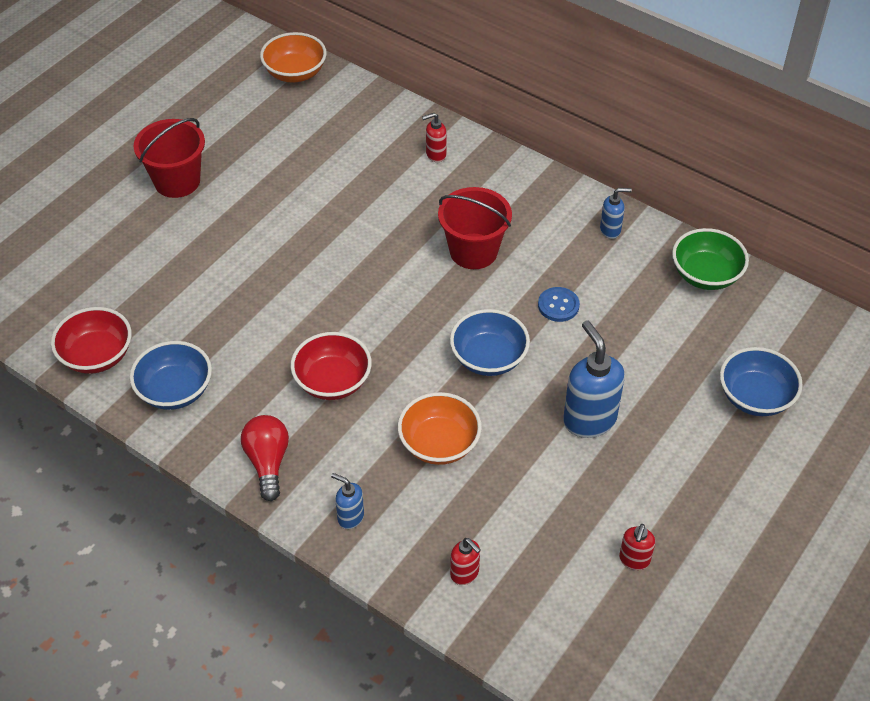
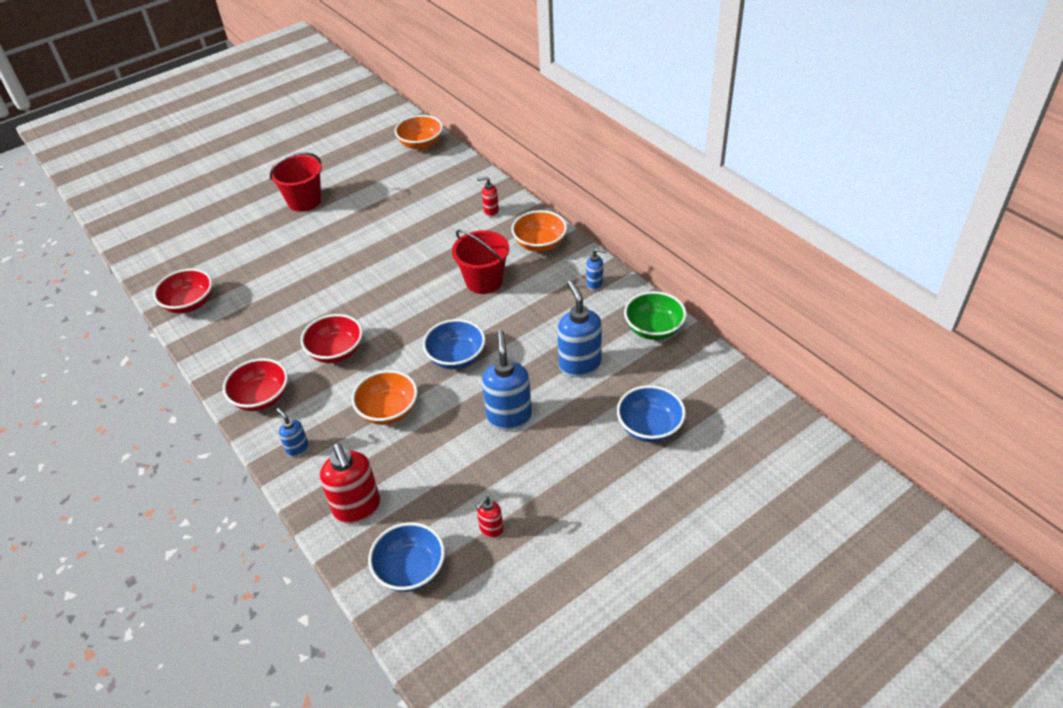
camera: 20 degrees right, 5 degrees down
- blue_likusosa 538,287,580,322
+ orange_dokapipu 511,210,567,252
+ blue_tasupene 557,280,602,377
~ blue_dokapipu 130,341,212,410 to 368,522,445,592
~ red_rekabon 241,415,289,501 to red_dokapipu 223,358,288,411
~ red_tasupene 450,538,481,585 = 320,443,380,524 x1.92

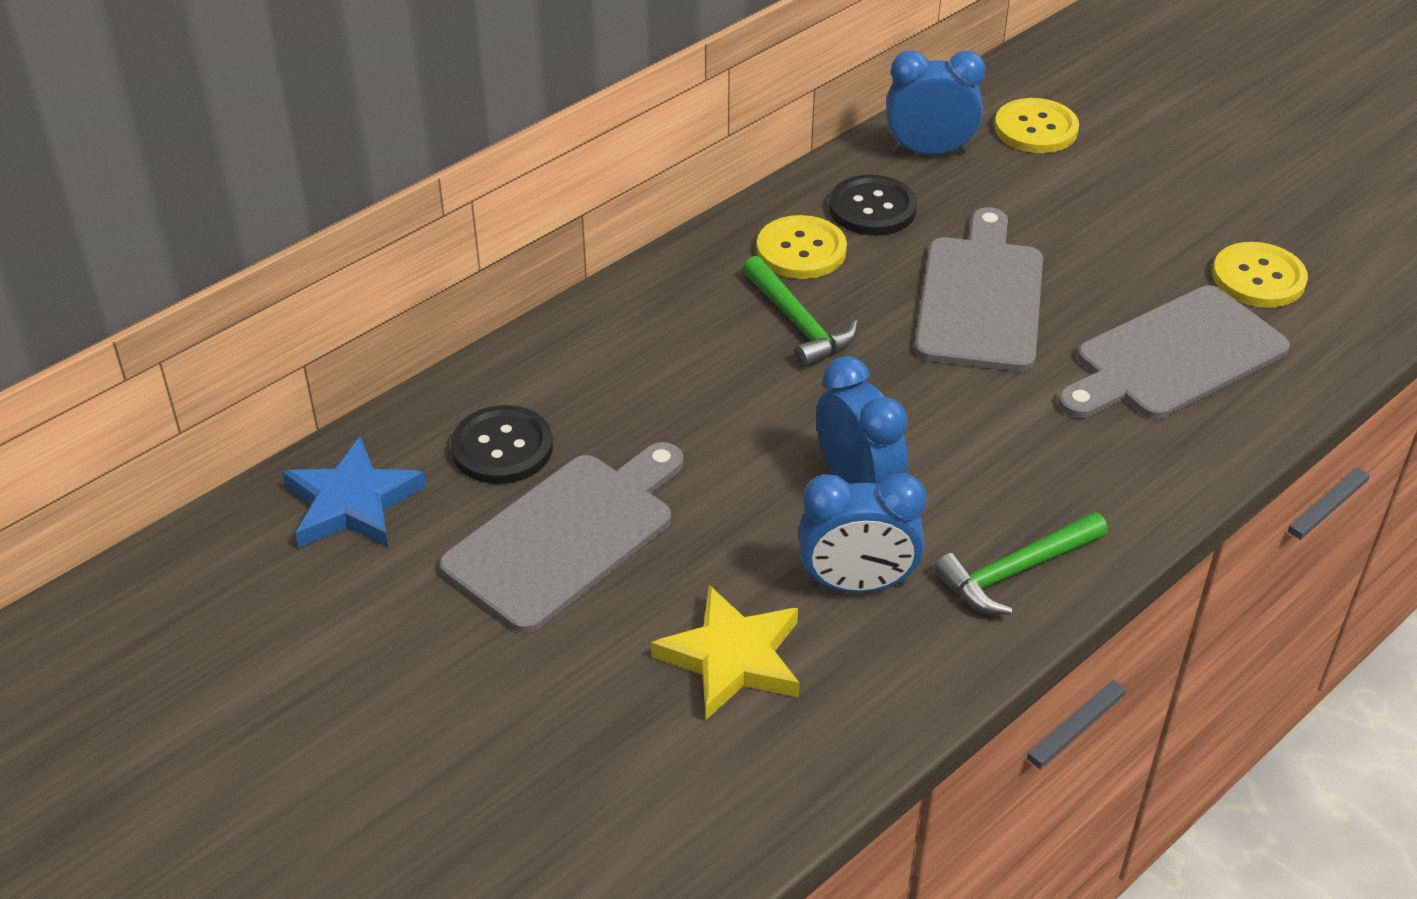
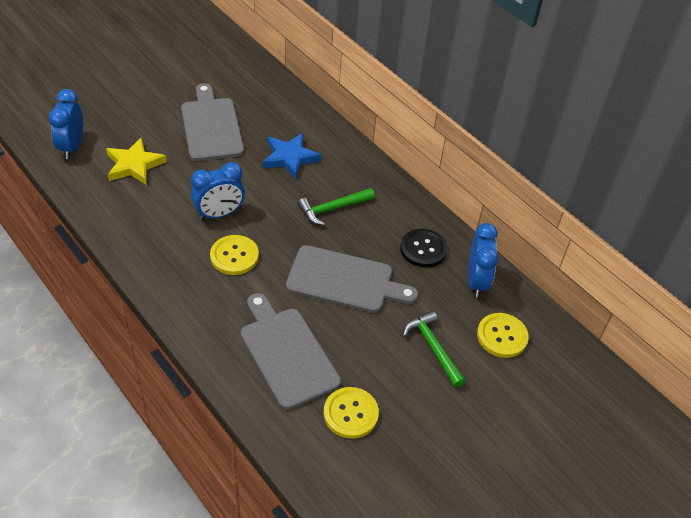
camera: 90 degrees right, 5 degrees up
- black_likusosa 451,405,553,484
~ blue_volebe 282,436,426,548 to 262,133,321,179
~ yellow_likusosa 757,215,847,279 to 210,235,259,275
~ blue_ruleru 799,473,927,593 to 49,89,83,159
~ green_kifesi 934,512,1108,615 to 403,311,465,387
~ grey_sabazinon 440,442,684,633 = 181,83,244,161 150 degrees counterclockwise

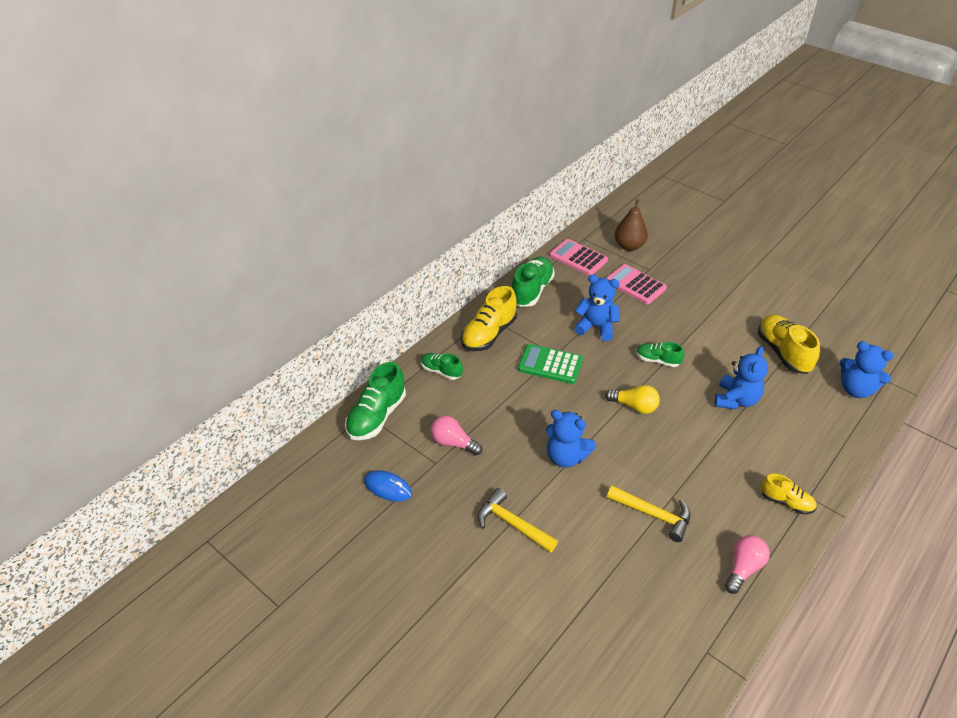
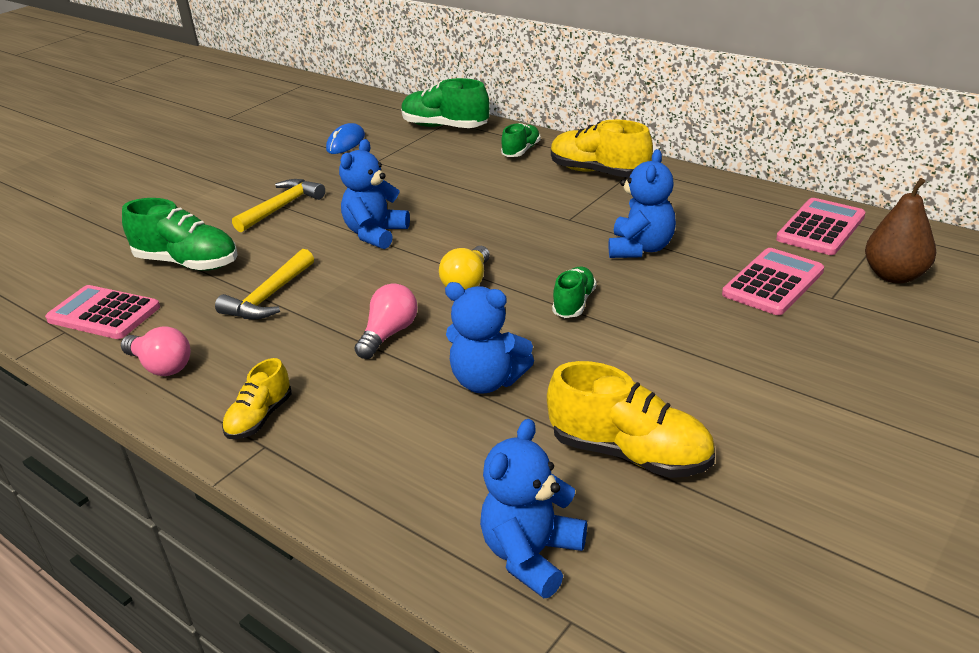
camera: 90 degrees right, 10 degrees down
- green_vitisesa 518,344,583,384
+ pink_vitisesa 45,285,160,339
~ pink_rekabon 431,415,482,455 to 355,283,418,359
~ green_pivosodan 512,257,555,307 to 122,198,238,271
~ yellow_pivosodan 758,315,820,374 = 547,361,715,478 45 degrees clockwise

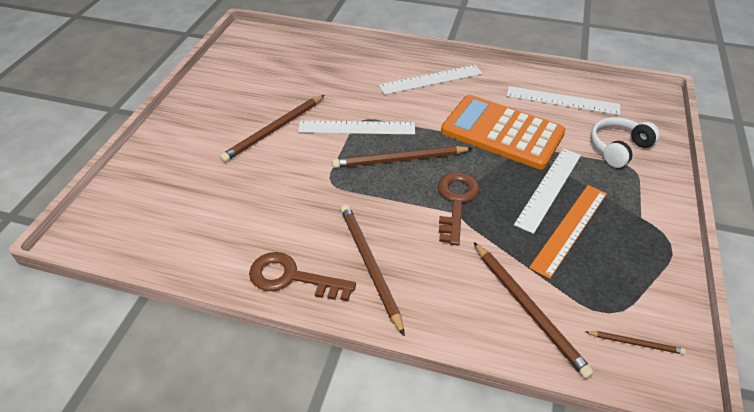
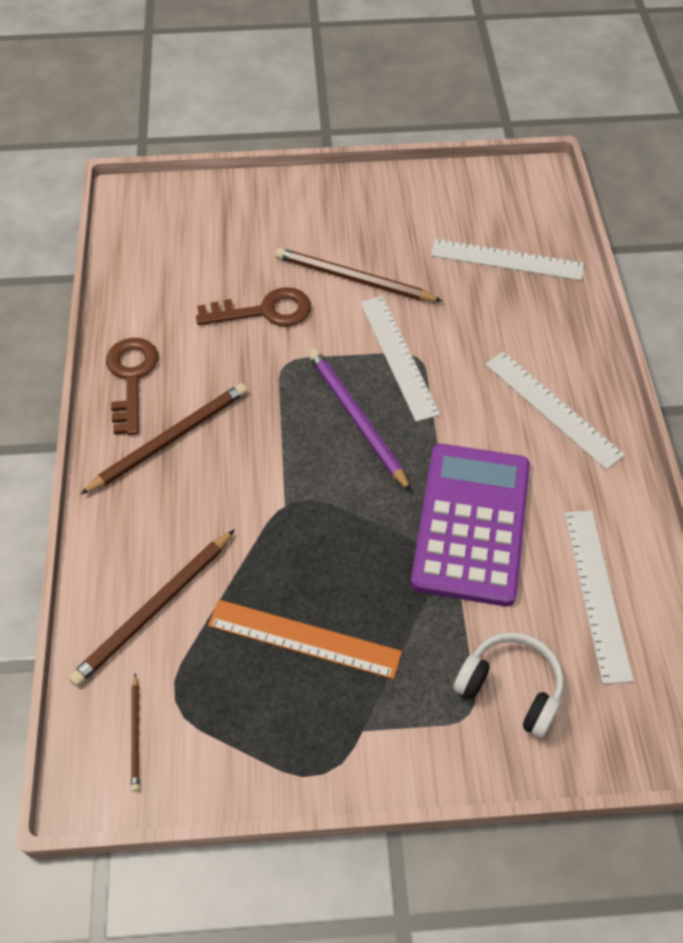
camera: 70 degrees right, 10 degrees up
~ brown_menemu 438,172,479,245 to 196,287,311,326
~ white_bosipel 514,148,581,234 to 431,239,584,280
~ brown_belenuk 332,146,473,168 to purple_belenuk 309,349,411,492
~ orange_vitisesa 441,95,566,169 to purple_vitisesa 411,444,530,606

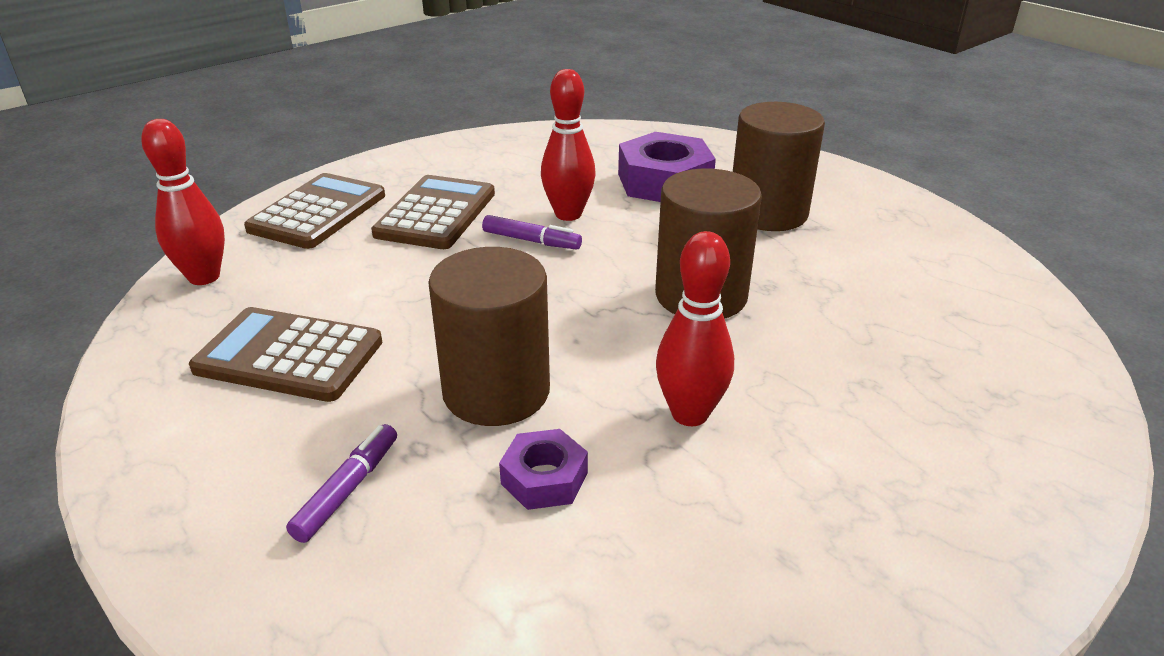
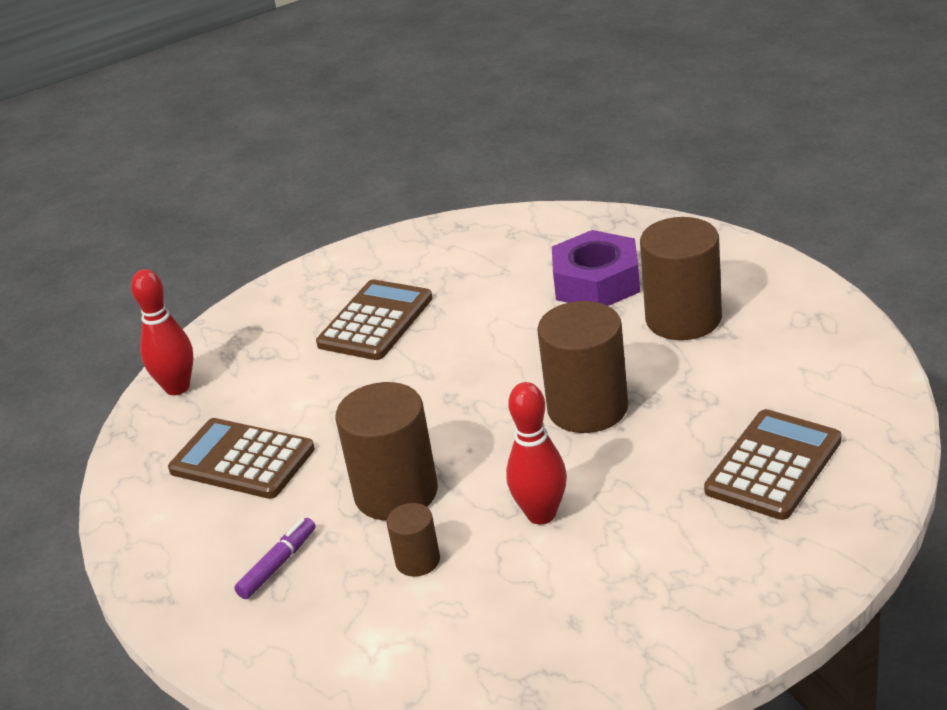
camera: 15 degrees right, 0 degrees up
- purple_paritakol 482,215,582,250
- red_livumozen 541,69,596,221
~ brown_vitisesa 244,173,385,249 to 704,409,842,520
~ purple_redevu 499,429,588,510 to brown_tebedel 386,503,440,577

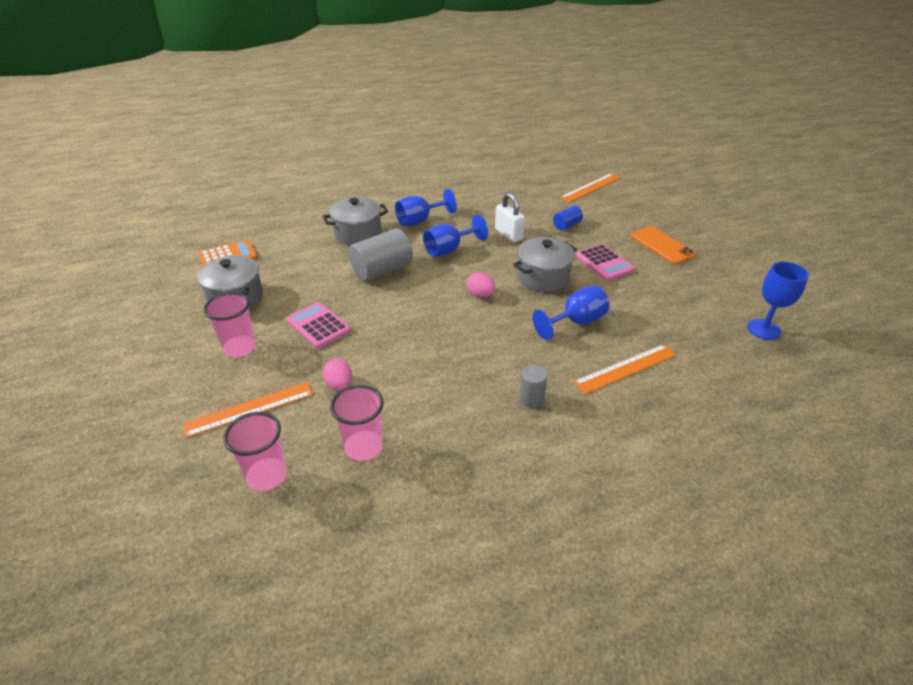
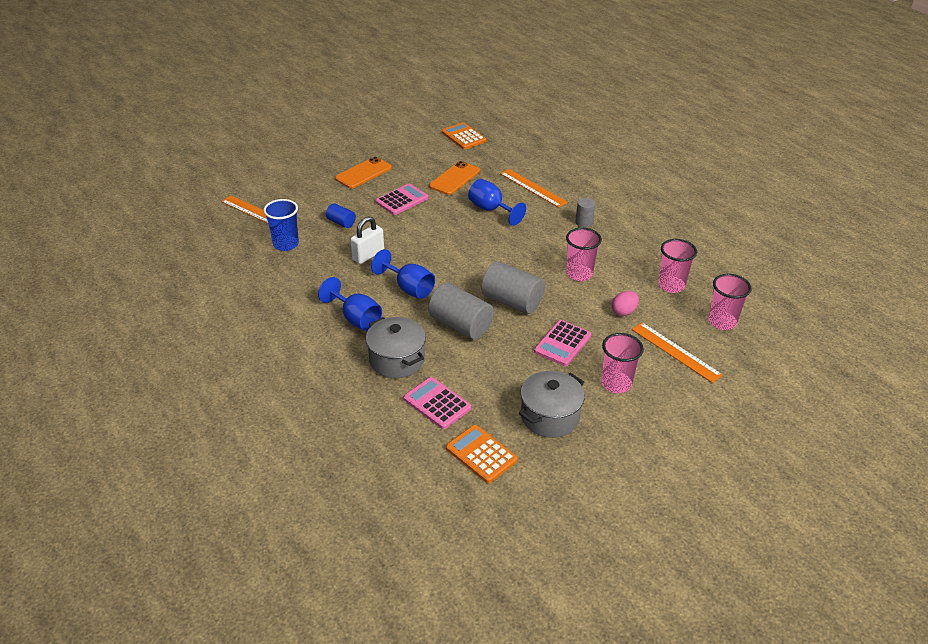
camera: 105 degrees left, 0 degrees up
- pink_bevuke 467,272,495,297
- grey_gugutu 513,237,577,292
+ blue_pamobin 263,199,299,251
+ pink_vitisesa 404,377,471,429
+ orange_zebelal 429,161,480,195
+ grey_tebedel 481,261,545,314
+ pink_pamobin 566,228,602,281
~ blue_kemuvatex 747,262,809,340 to orange_vitisesa 442,122,486,150

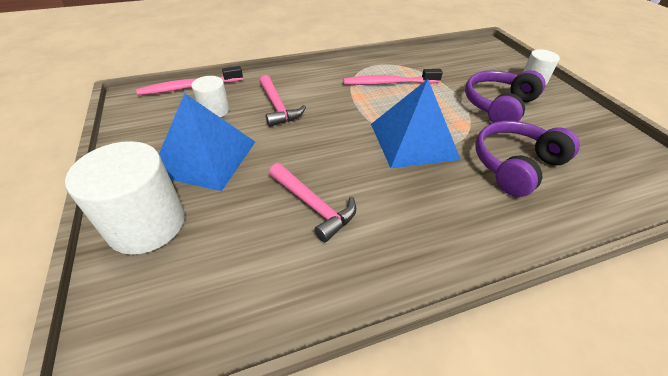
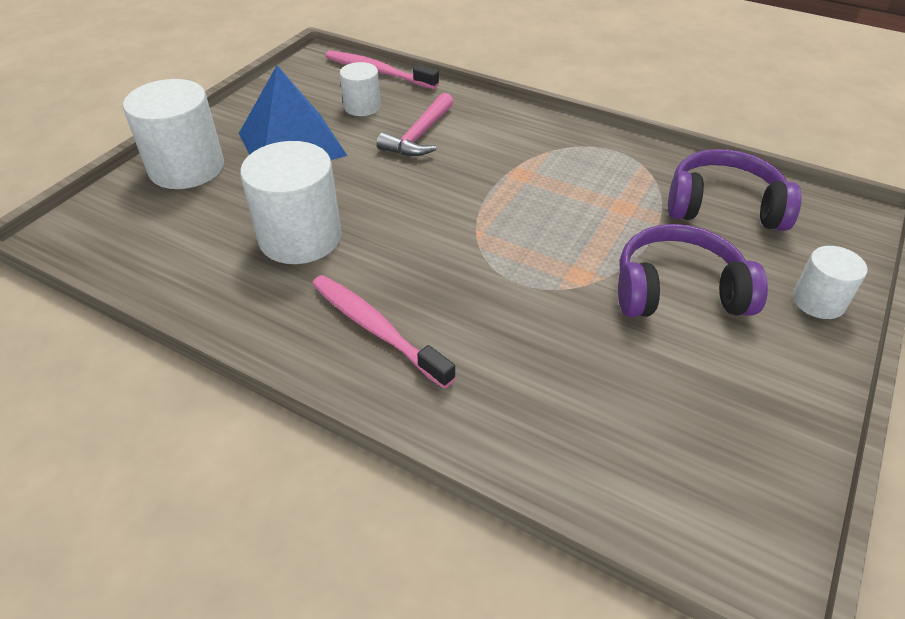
camera: 50 degrees right, 0 degrees up
- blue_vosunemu 371,79,461,168
~ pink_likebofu 343,69,443,85 to 312,275,456,389
~ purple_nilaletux 475,121,580,197 to 668,149,802,231
~ pink_kifesi 269,163,356,242 to white_tebedel 240,141,342,264

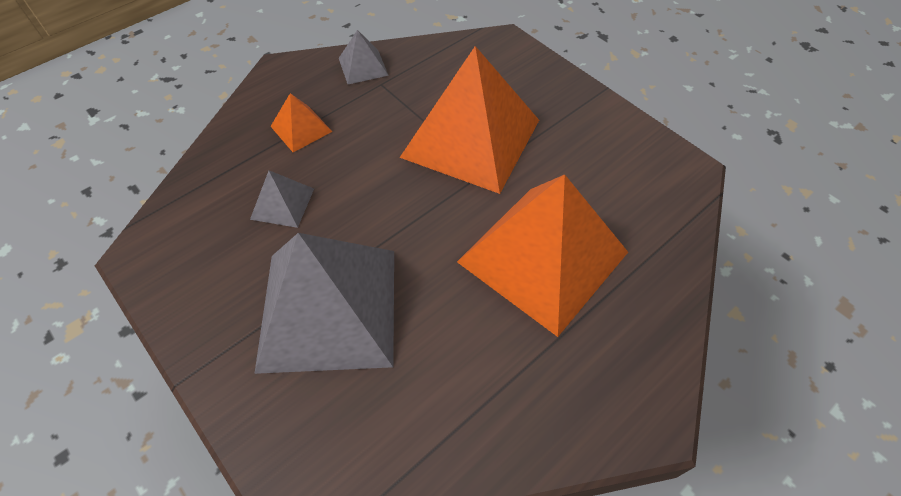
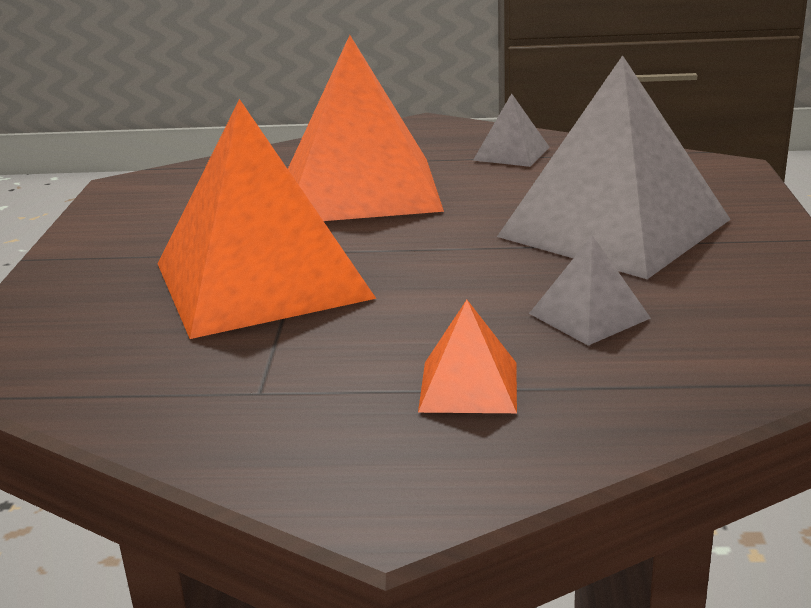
camera: 135 degrees left, 30 degrees down
~ grey_vosunemu 339,30,389,84 to 473,93,550,167

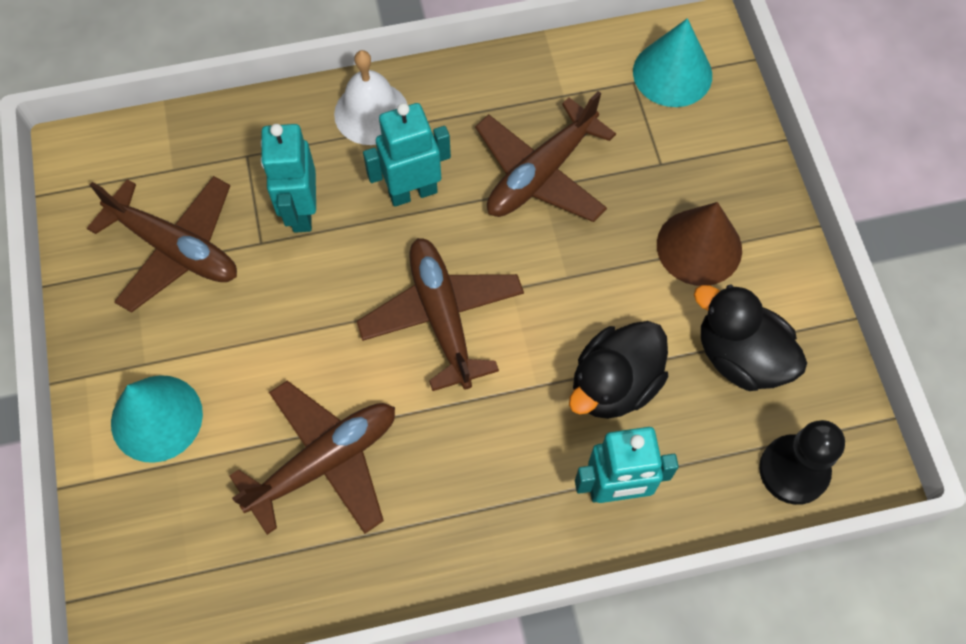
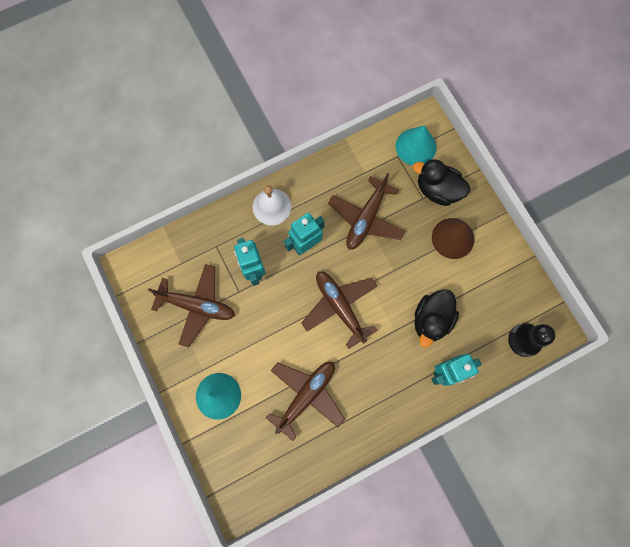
camera: 15 degrees left, 10 degrees up
~ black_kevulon 694,284,807,391 to 413,159,470,206

